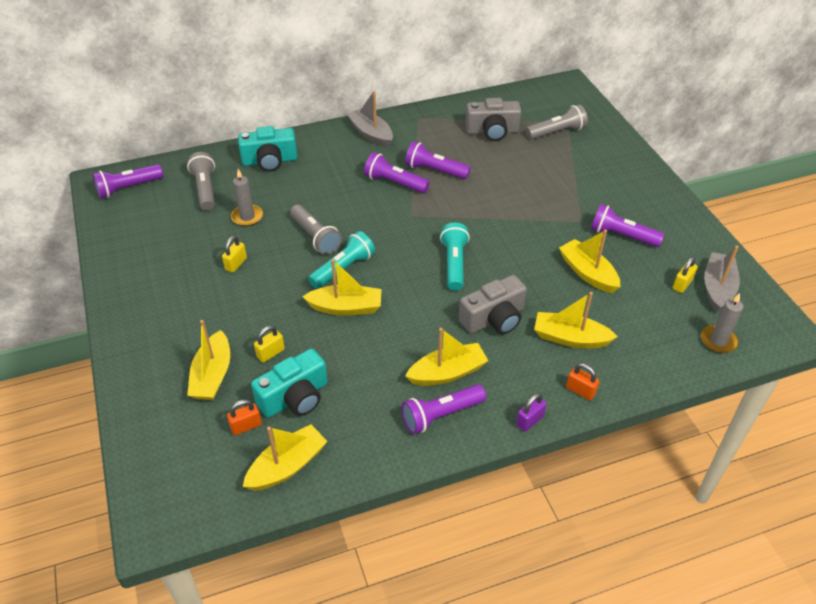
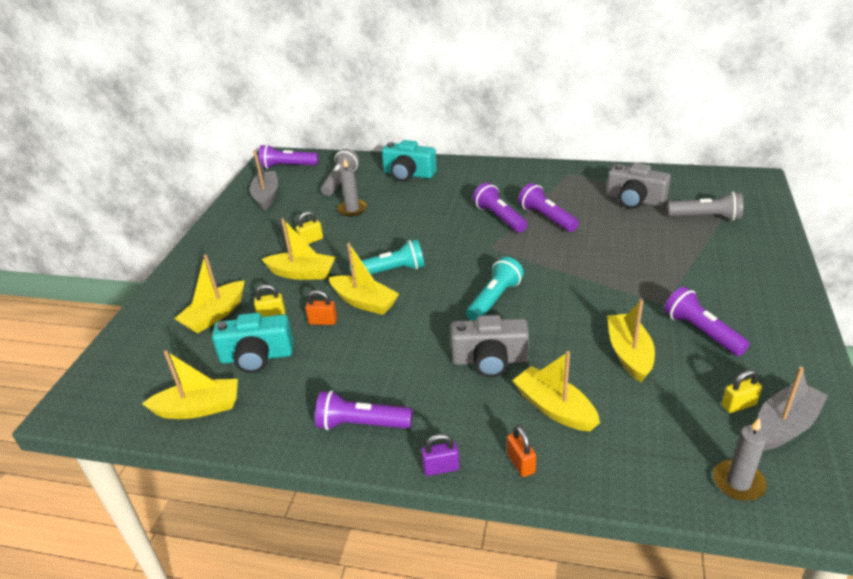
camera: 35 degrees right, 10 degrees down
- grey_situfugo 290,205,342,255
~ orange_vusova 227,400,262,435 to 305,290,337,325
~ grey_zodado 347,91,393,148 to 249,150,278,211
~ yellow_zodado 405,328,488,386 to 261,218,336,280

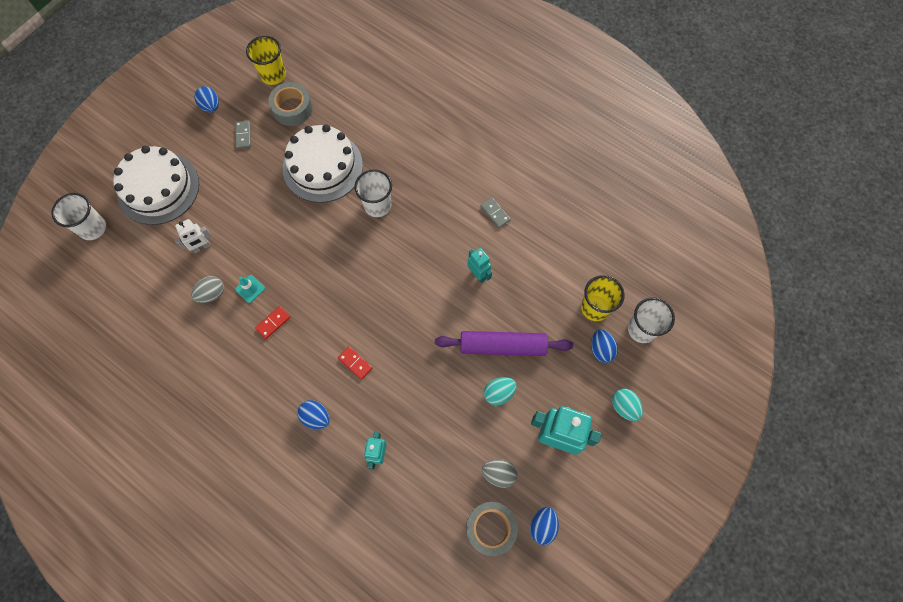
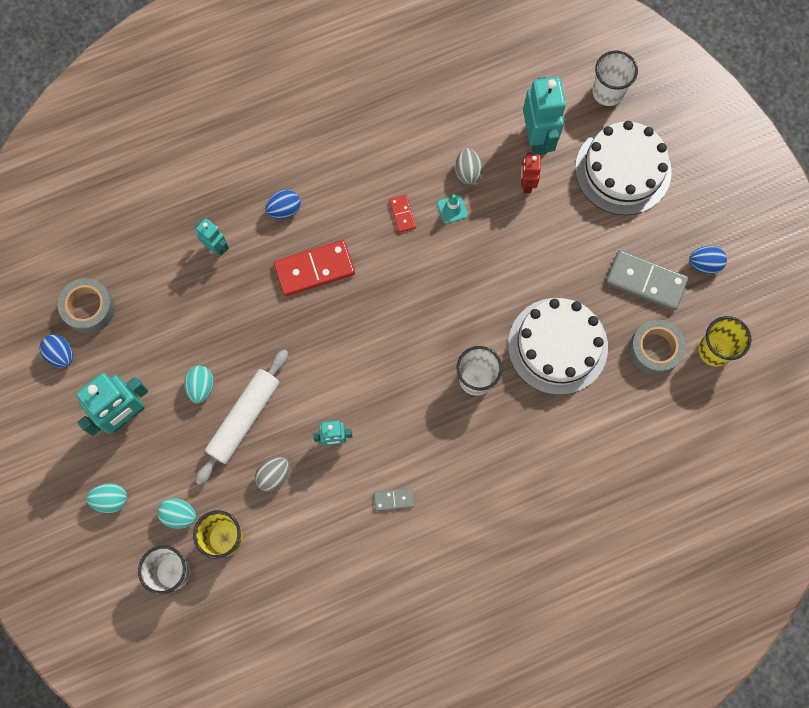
camera: 120 degrees right, 5 degrees up
+ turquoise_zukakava 523,77,566,155
~ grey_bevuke 482,459,517,488 to 255,457,289,492
~ white_zukakava 175,219,211,253 to red_zukakava 521,153,541,193
~ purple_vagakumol 435,331,573,356 to white_vagakumol 195,349,288,485
~ blue_bevuke 591,329,618,363 to turquoise_bevuke 157,498,196,529
~ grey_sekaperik 235,120,251,148 = 606,250,689,311 x2.02
~ red_sekaperik 338,346,372,380 = 274,240,355,296 x2.02

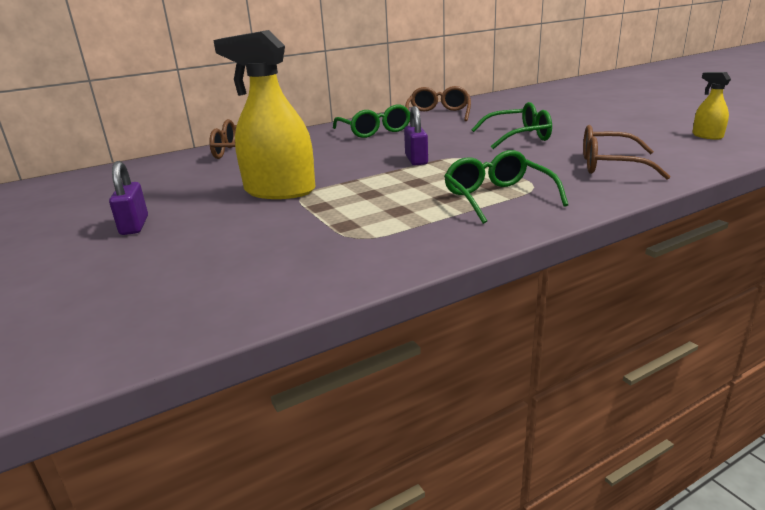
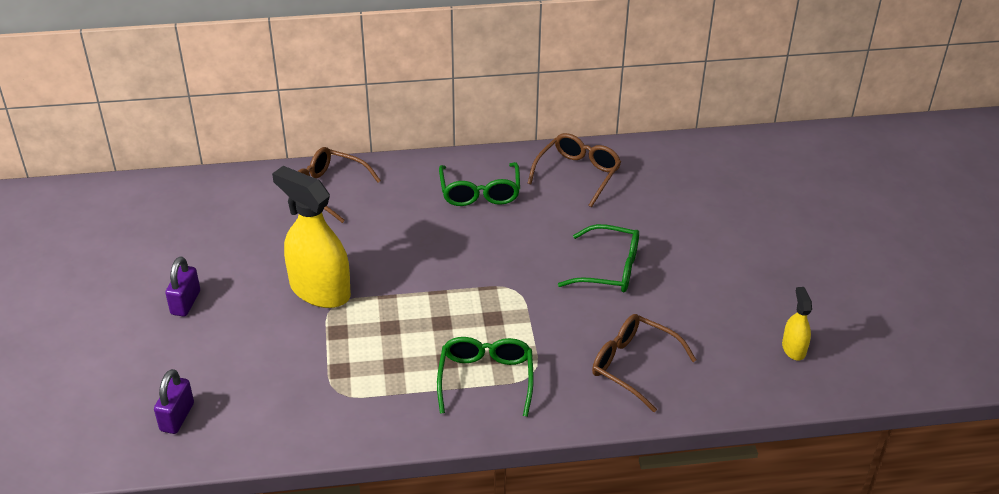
camera: 20 degrees right, 15 degrees up
~ purple_vusova 404,106,428,165 to 154,369,194,434

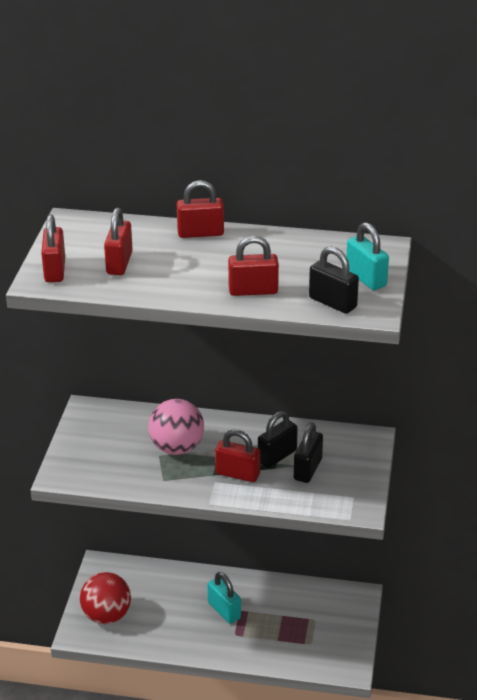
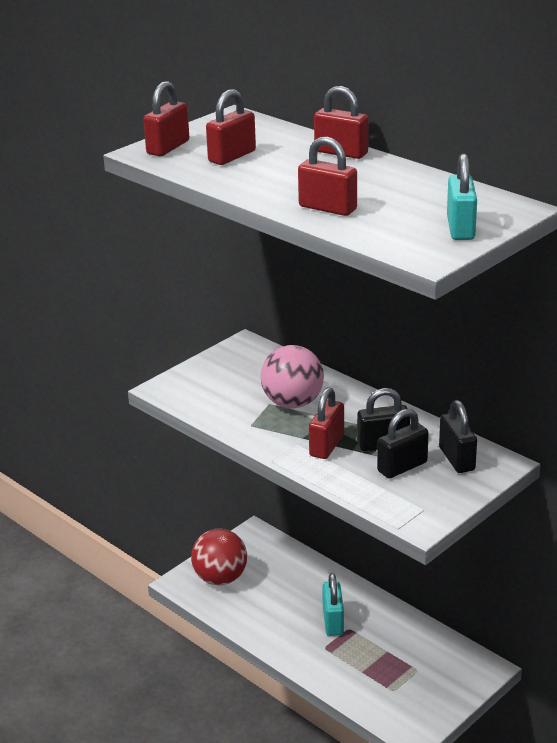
camera: 35 degrees right, 5 degrees down
~ black_vusova 309,246,359,314 to 439,400,477,473
~ red_vusova 215,430,260,482 = 309,387,344,459 60 degrees clockwise

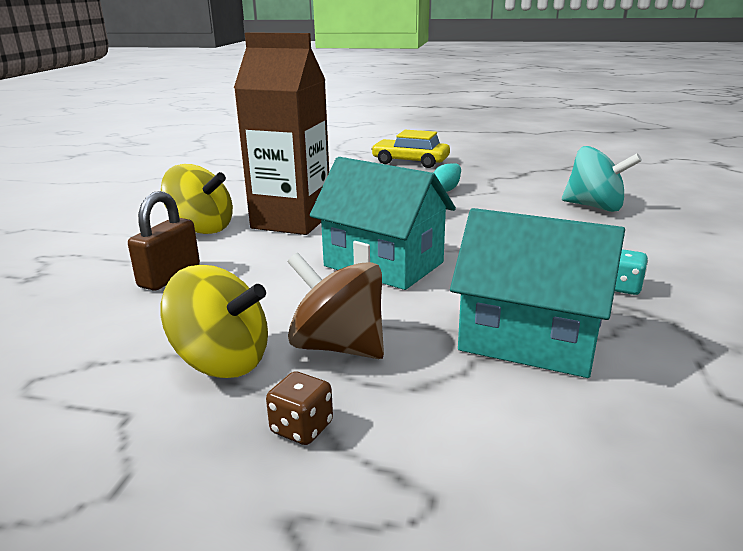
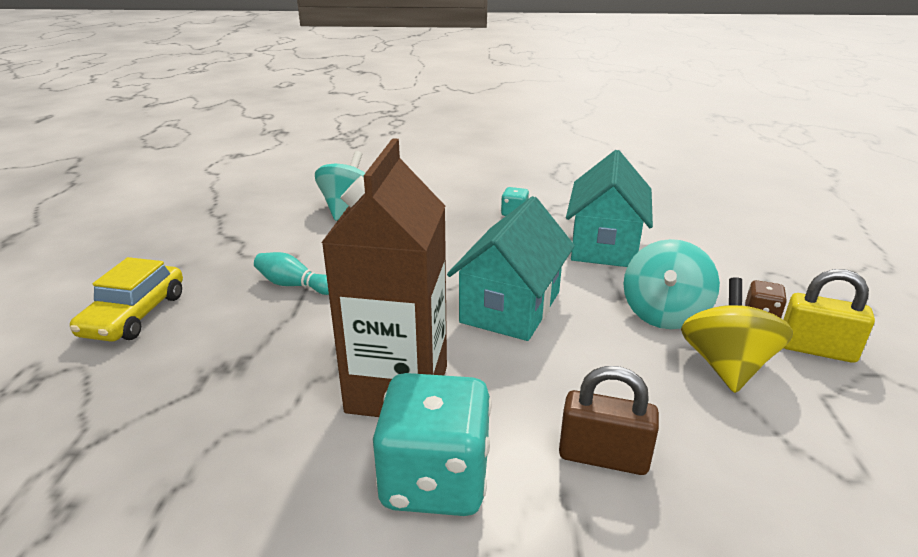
camera: 100 degrees left, 5 degrees up
+ yellow_vusova 784,269,875,363
~ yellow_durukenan 161,164,233,234 to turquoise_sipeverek 373,373,491,516
~ brown_durukenan 288,253,384,359 to turquoise_durukenan 623,239,720,329

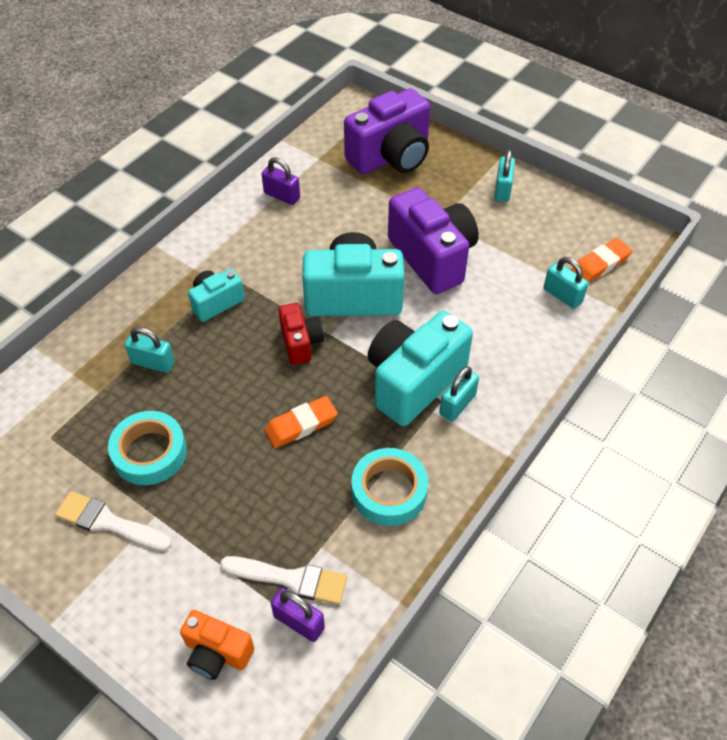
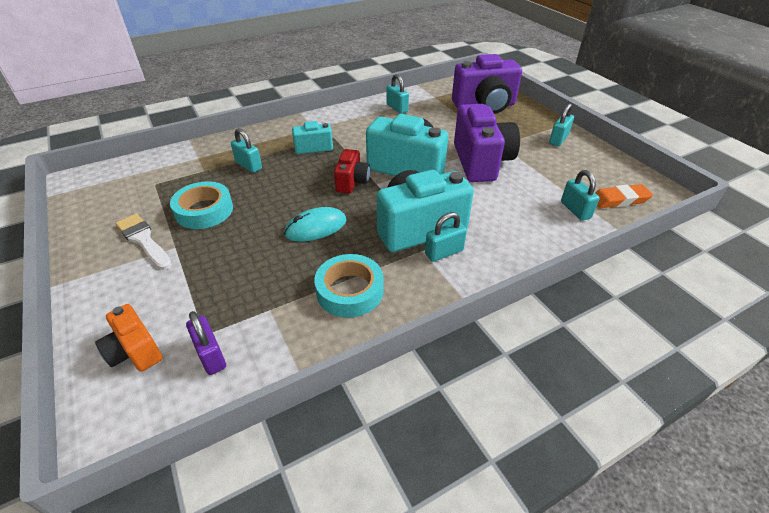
camera: 25 degrees right, 10 degrees down
- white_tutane 220,556,347,605
~ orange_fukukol 264,396,338,448 to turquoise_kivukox 284,207,347,242
~ purple_vusova 262,157,300,205 to turquoise_vusova 386,74,409,114

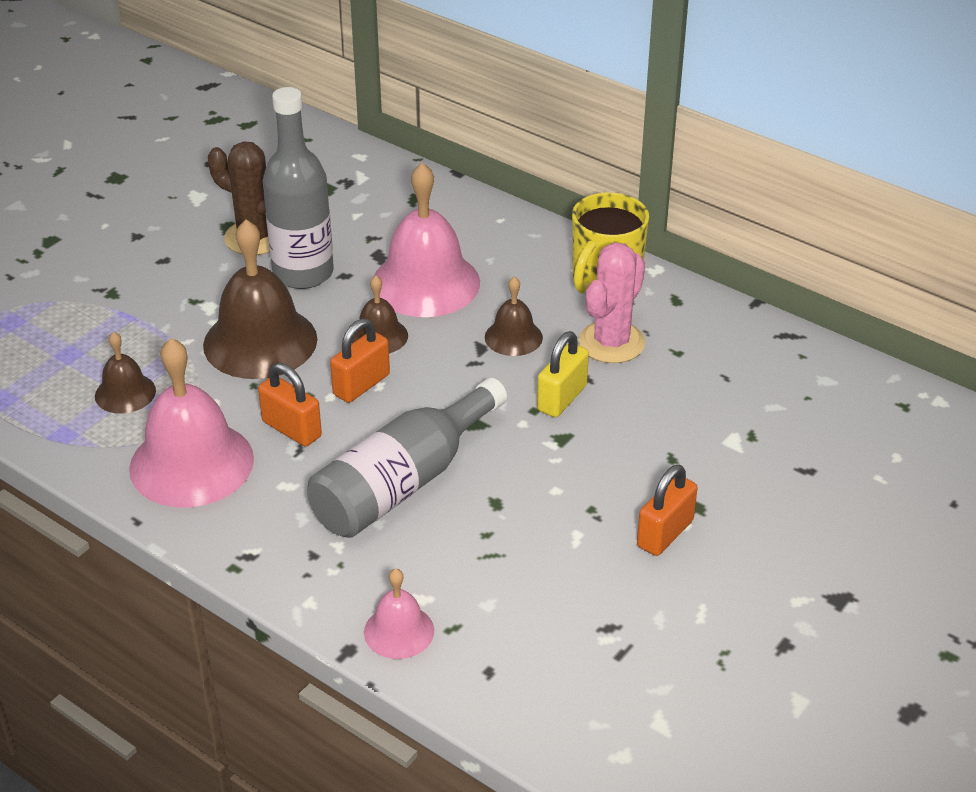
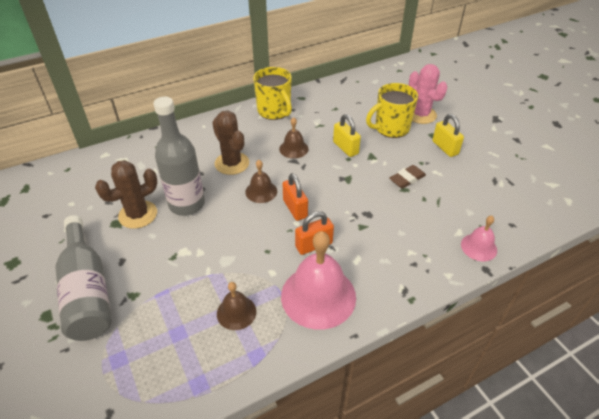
camera: 65 degrees left, 5 degrees up
- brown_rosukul 203,219,317,379
+ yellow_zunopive 366,83,418,138
+ brown_fukukol 389,165,426,189
~ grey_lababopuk 307,378,507,538 to 55,215,112,341
~ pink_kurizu 579,243,645,363 to 409,64,447,124
~ pink_rosukul 373,163,480,317 to brown_kurizu 212,111,249,175
~ orange_vusova 637,464,697,556 to yellow_vusova 433,114,464,157

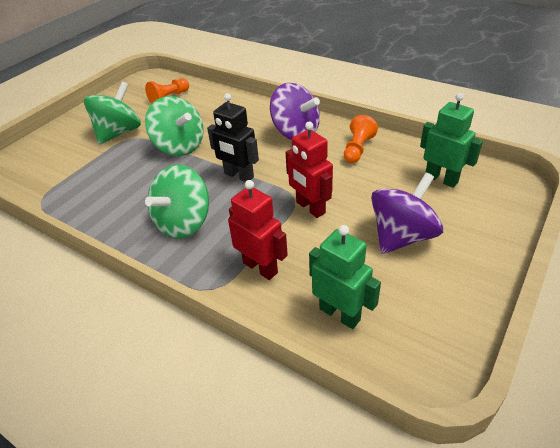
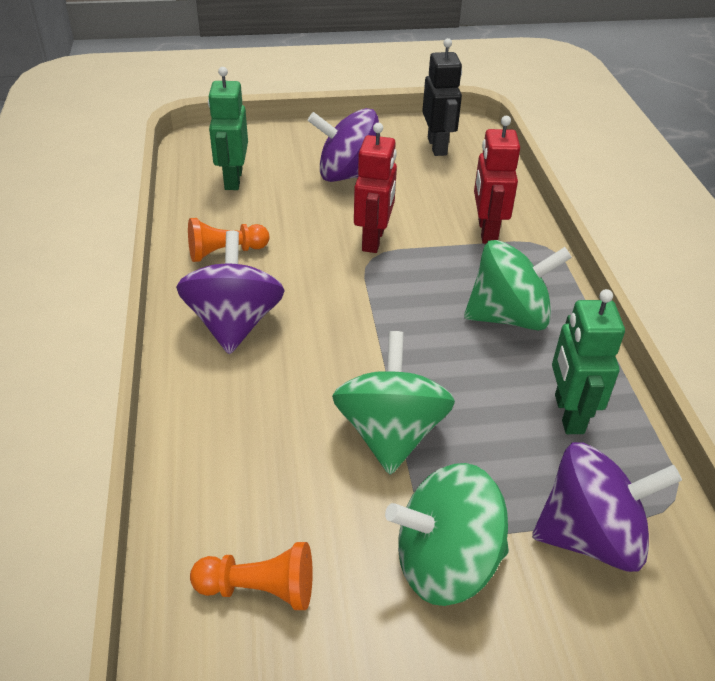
camera: 135 degrees left, 0 degrees up
+ purple_durukenan 532,442,682,572
~ black_zukakava 207,93,259,182 to 422,38,462,156
~ green_zukakava 309,225,381,329 to 552,289,625,434

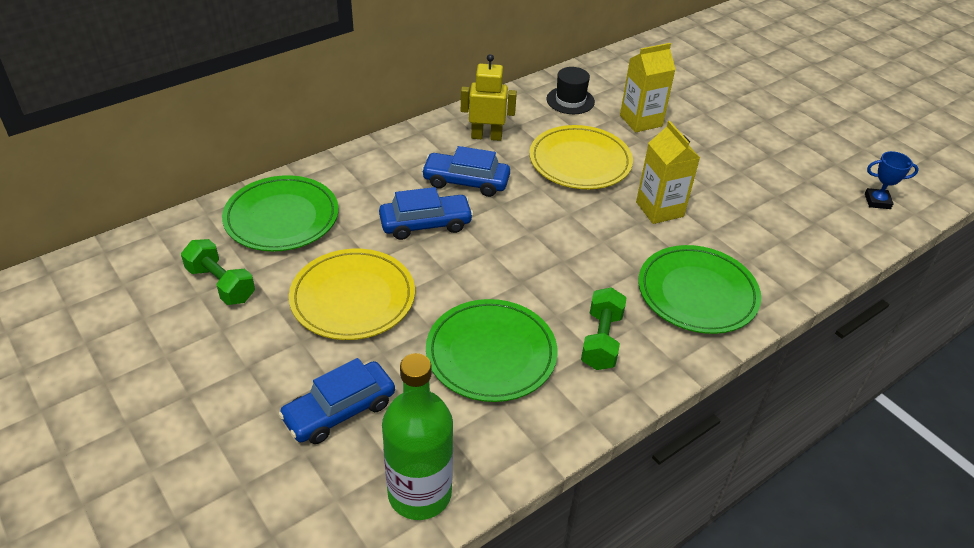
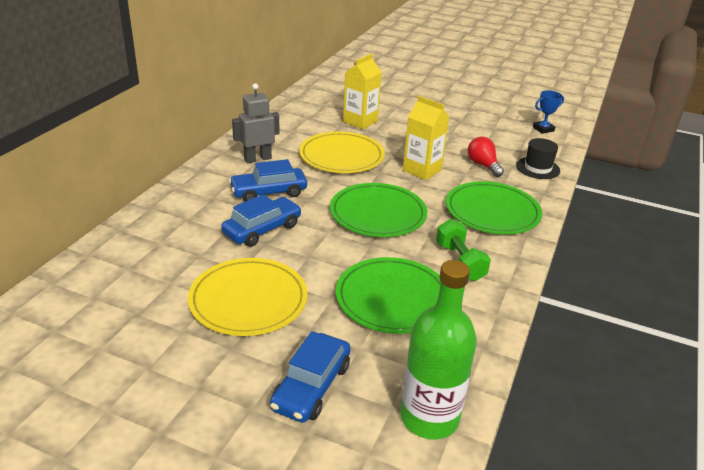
camera: 30 degrees left, 10 degrees down
- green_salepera 181,239,255,305
+ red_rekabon 468,136,504,177
~ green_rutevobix 222,175,339,251 to 330,183,427,237
~ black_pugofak 546,67,595,114 to 516,138,560,179
~ yellow_zukakava 461,54,517,141 to grey_zukakava 232,83,279,163

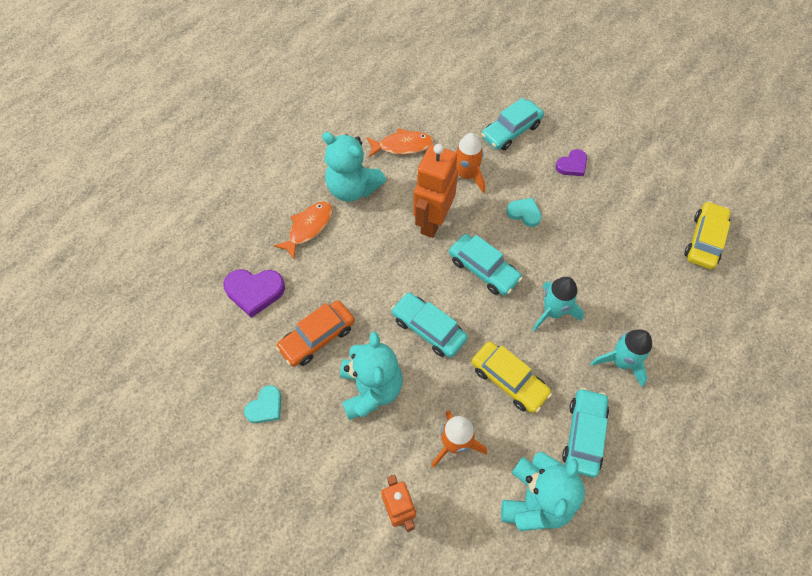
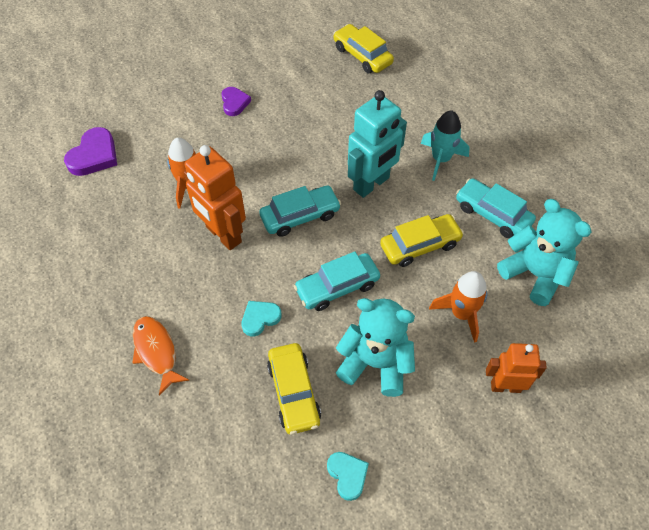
camera: 65 degrees left, 5 degrees down
- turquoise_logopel 322,132,386,202
- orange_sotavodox 366,128,434,157
- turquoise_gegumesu 481,98,544,150
~ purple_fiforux 223,269,285,318 to 64,127,117,176
~ turquoise_fiforux 506,198,542,227 to 241,301,282,336
~ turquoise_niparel 532,277,584,331 to turquoise_zukakava 348,90,407,198
~ orange_gegumesu 276,301,355,367 to yellow_gegumesu 267,343,321,435

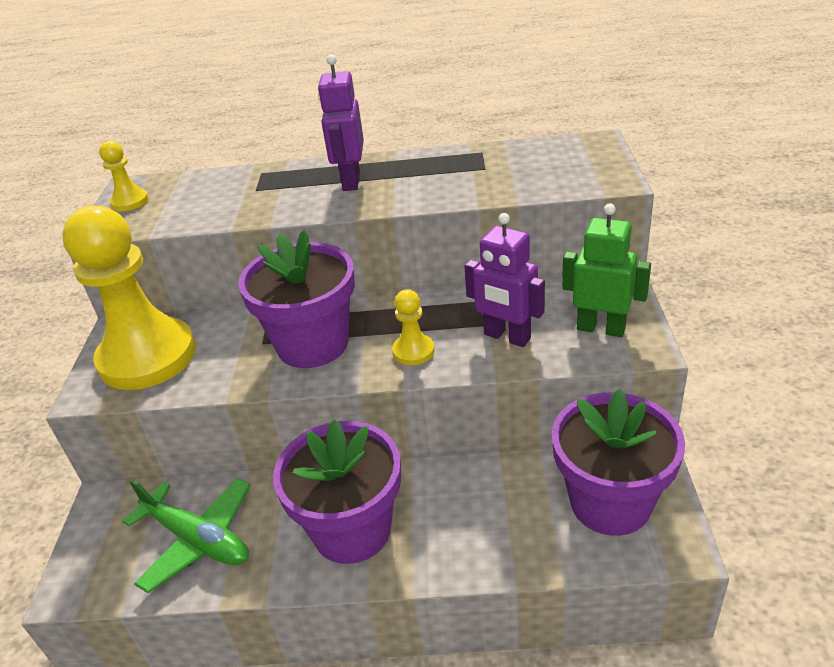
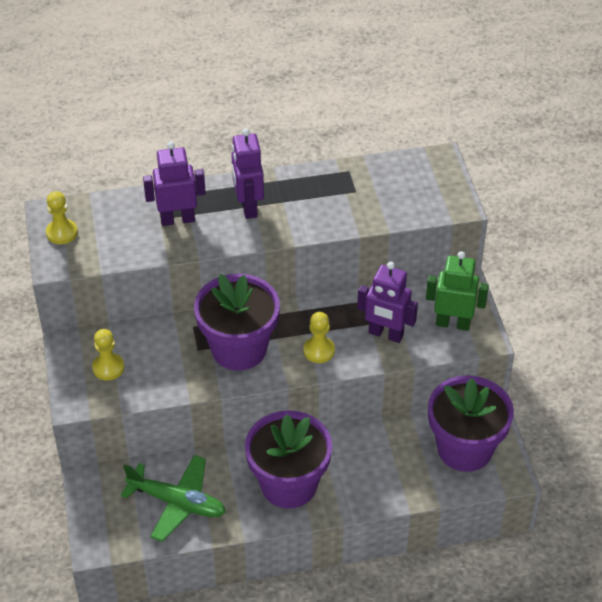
camera: 15 degrees left, 10 degrees up
+ purple_zukakava 143,141,206,226
~ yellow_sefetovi 62,205,196,390 = 92,329,124,380 x0.42

